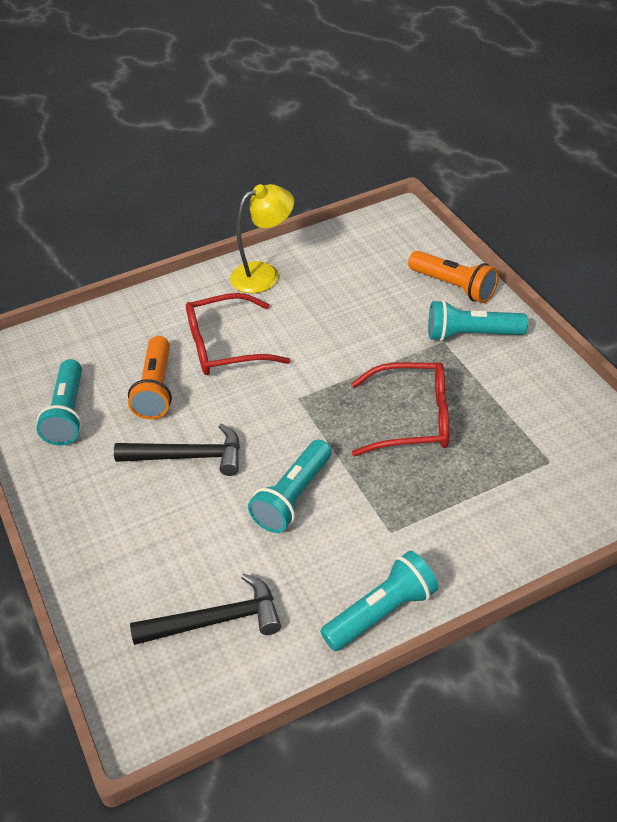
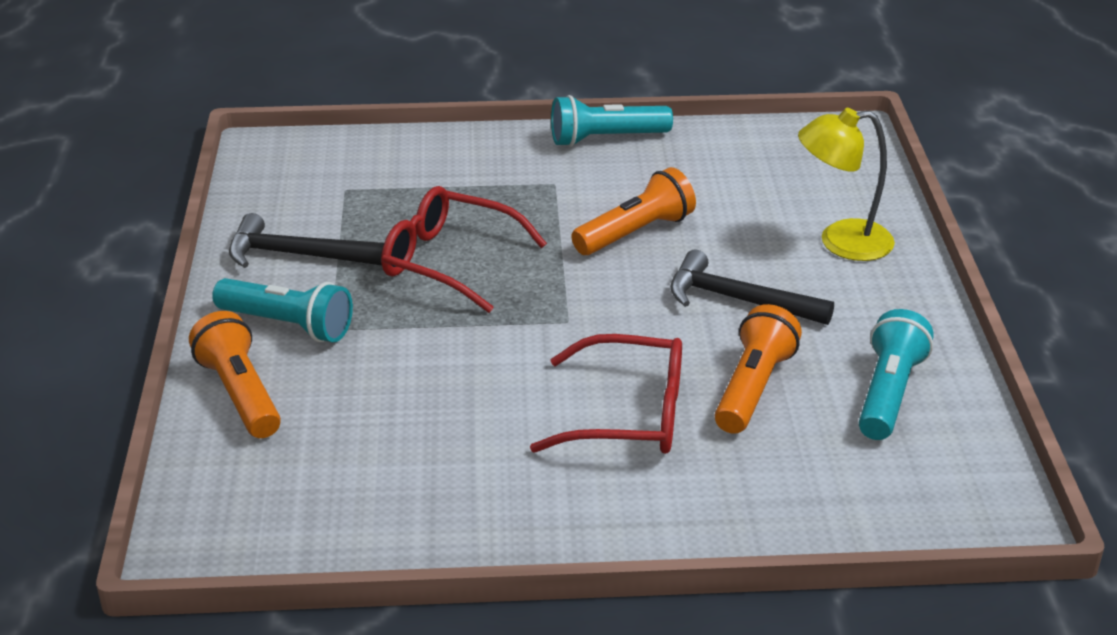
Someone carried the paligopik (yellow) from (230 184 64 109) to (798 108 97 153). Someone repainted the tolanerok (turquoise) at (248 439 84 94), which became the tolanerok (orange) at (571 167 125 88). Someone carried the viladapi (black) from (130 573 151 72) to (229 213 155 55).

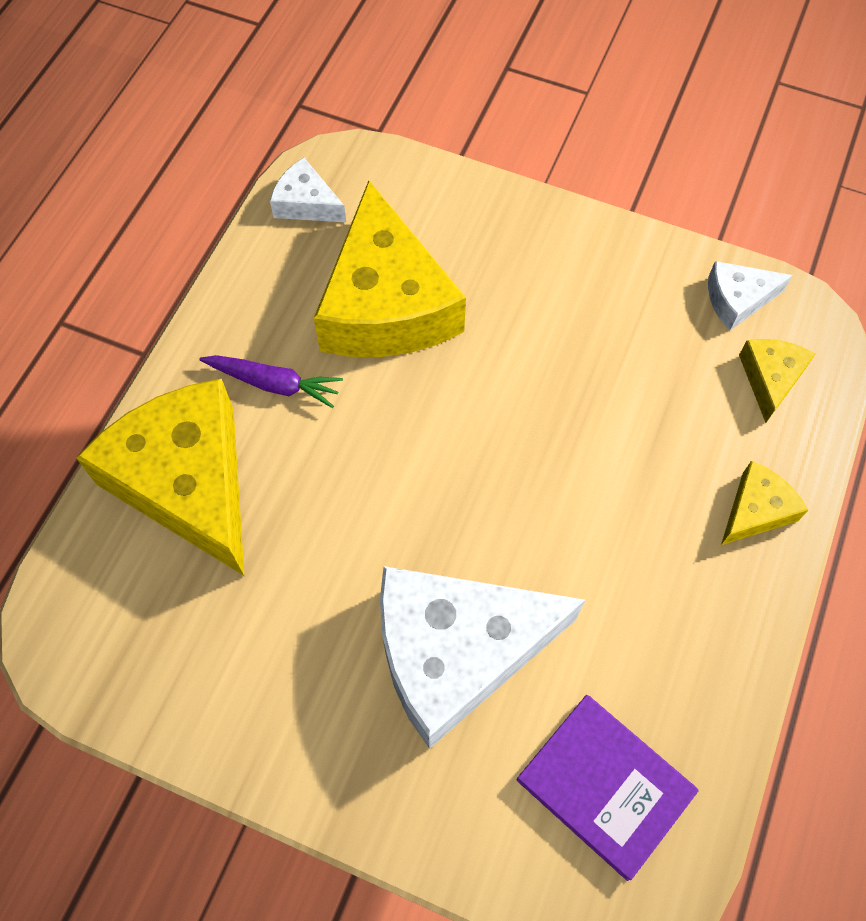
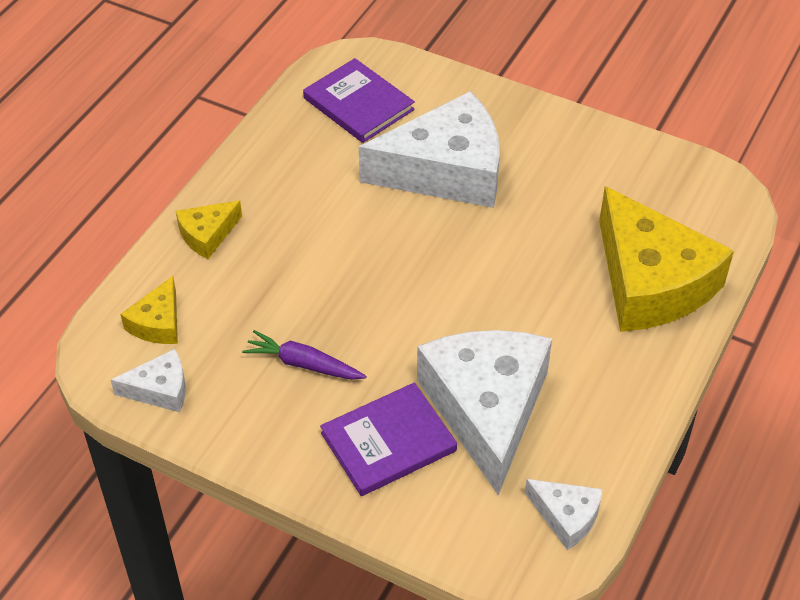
Someone repainted the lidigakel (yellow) at (314 180 152 177), which became the lidigakel (white) at (417 330 135 166). Someone carried the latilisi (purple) from (199 355 144 53) to (242 330 125 50). Someone put down the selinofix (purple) at (320 383 137 113).

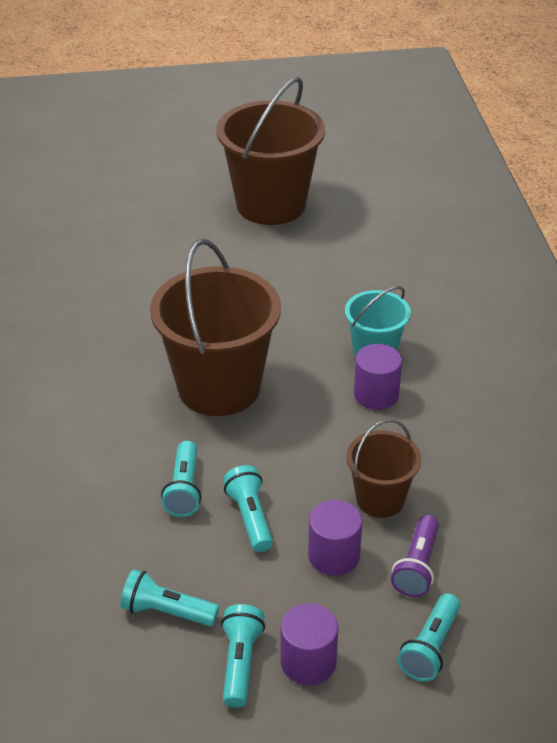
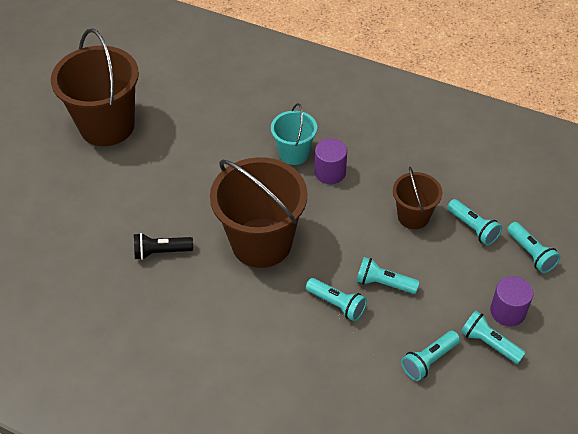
Someone took away the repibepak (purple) at (308 500 54 76). Someone repainted the tolanerok (purple) at (391 515 48 82), which became the tolanerok (turquoise) at (447 199 55 46). Someone put down the tolanerok (black) at (134 233 59 27).

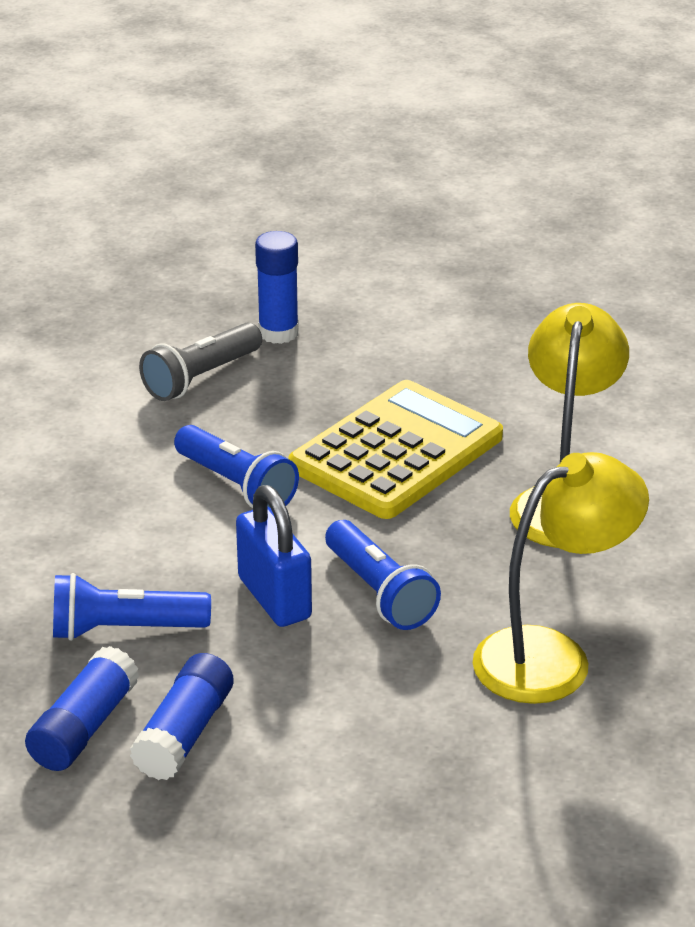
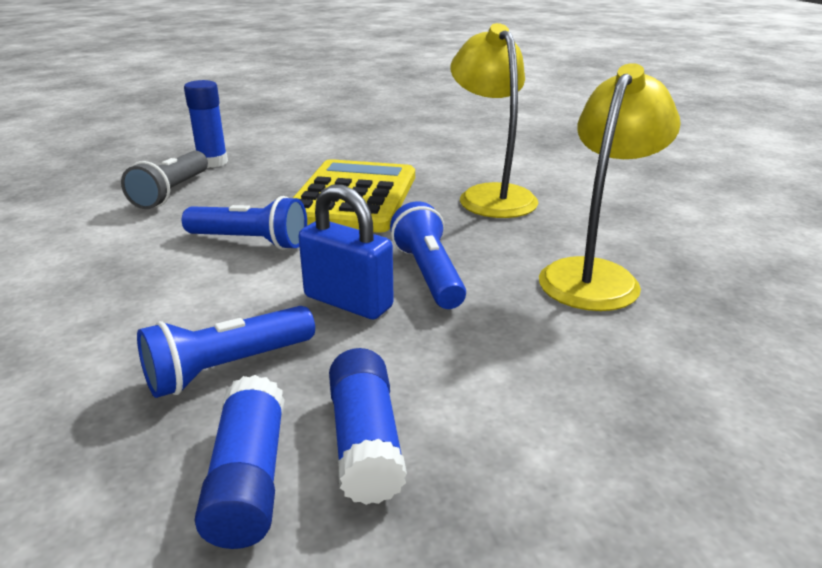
Someone rotated the tolanerok (blue) at (325 520 116 110) by 135 degrees counterclockwise.

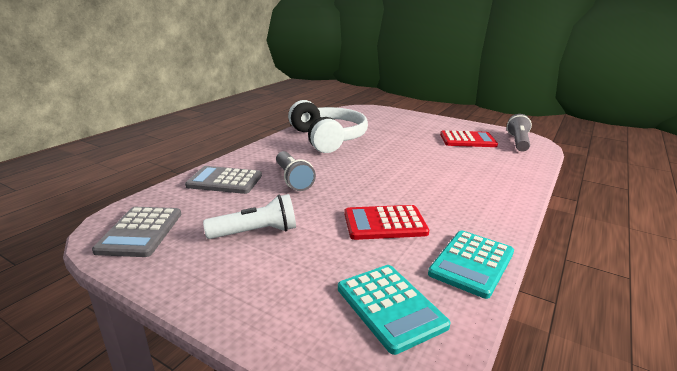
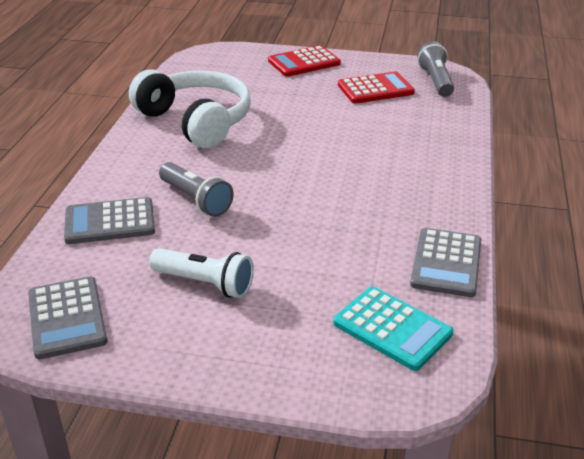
Someone rotated the tolanerok (white) at (203 194 93 45) by 60 degrees clockwise. Someone carried the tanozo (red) from (344 205 85 35) to (268 45 73 32). Someone repainted the tanozo (turquoise) at (428 231 86 68), which became the tanozo (grey) at (410 228 71 69).

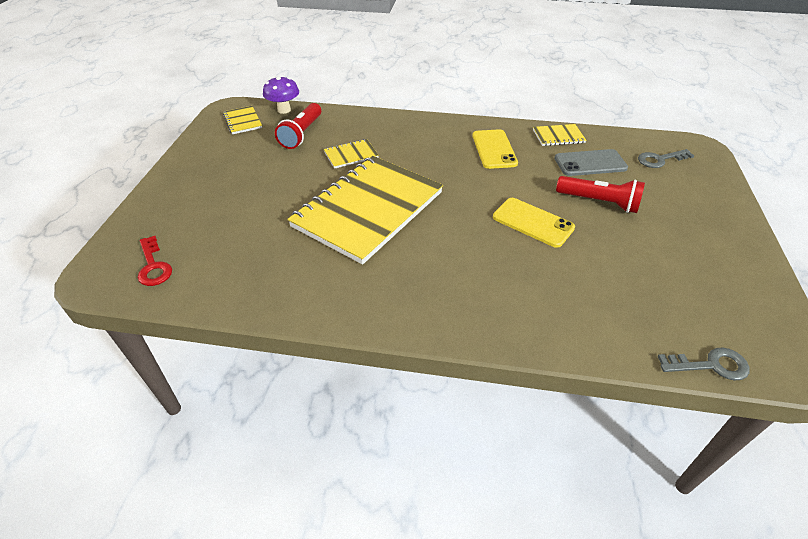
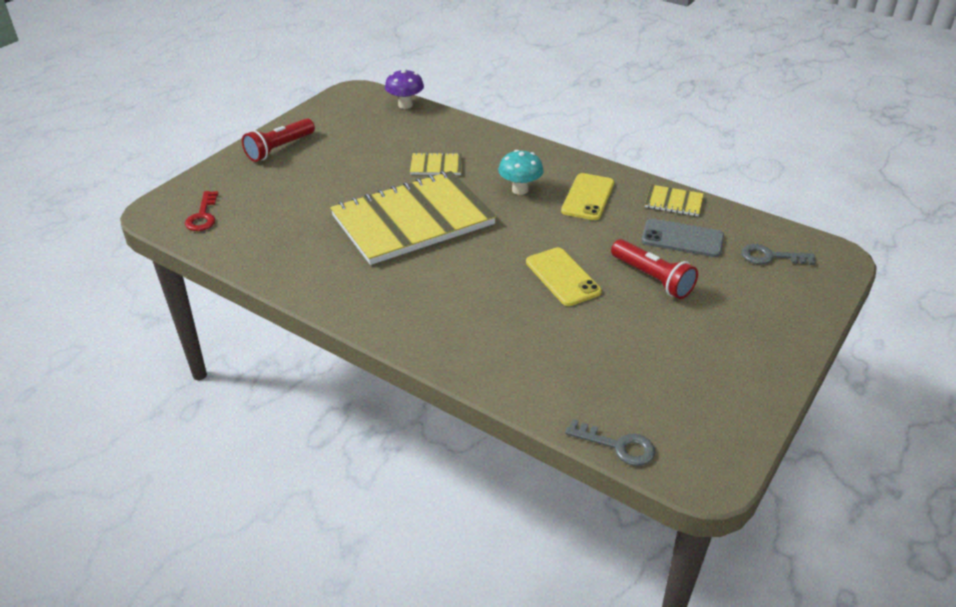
Someone carried the tolanerok (red) from (275 103 46 46) to (242 118 73 44). Someone took away the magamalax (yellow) at (223 106 39 28). Someone put down the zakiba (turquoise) at (498 150 45 45).

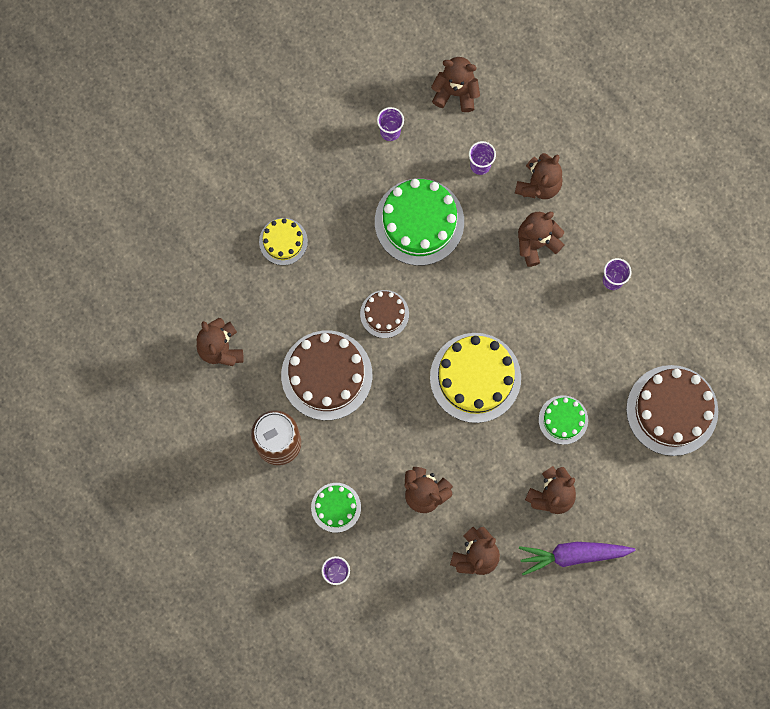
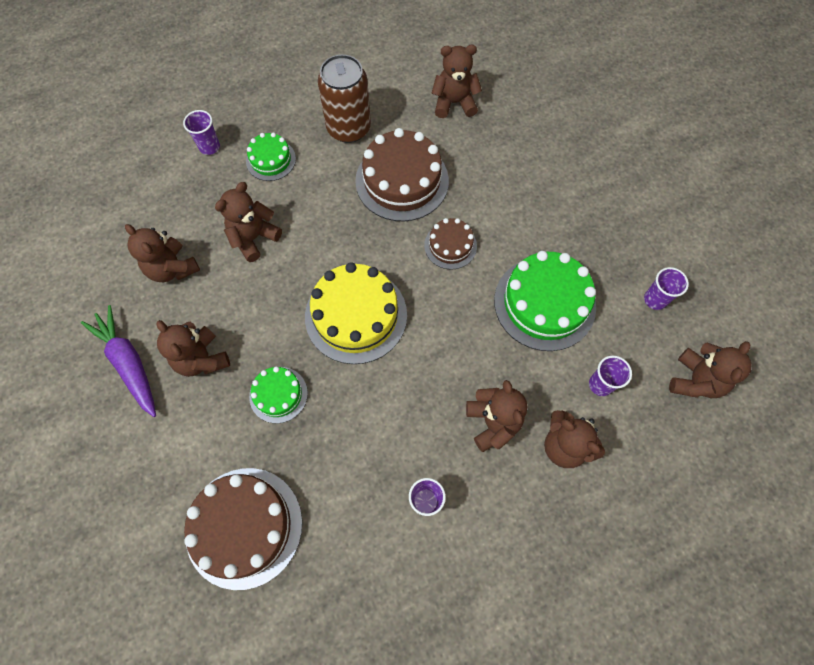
Someone took away the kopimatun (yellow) at (259 218 49 47). Someone rotated the latilisi (purple) at (519 542 116 33) by 45 degrees counterclockwise.

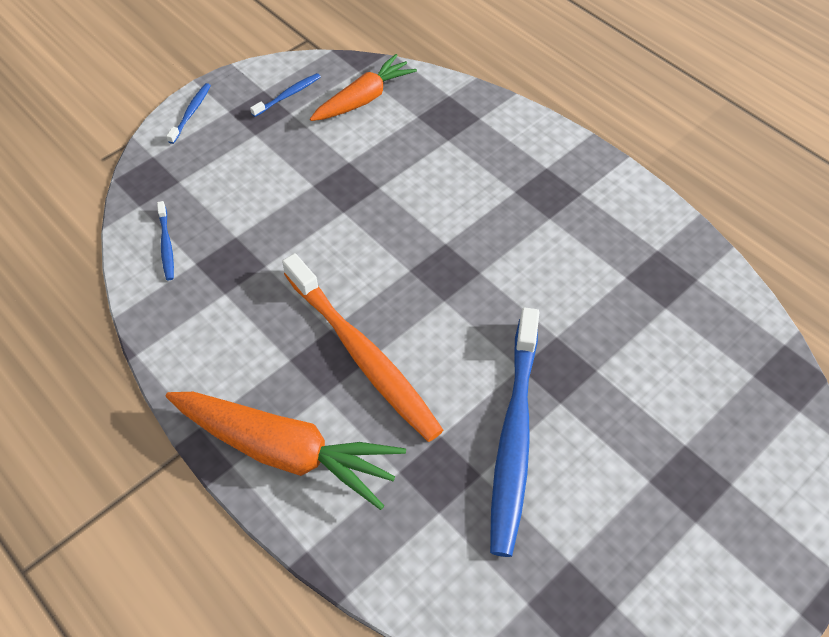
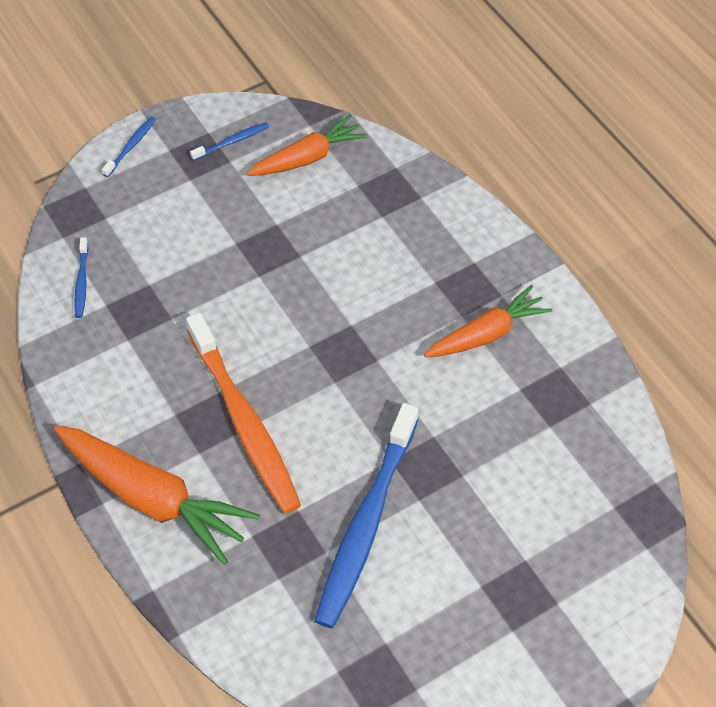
Someone put down the latilisi (orange) at (424 285 128 72).

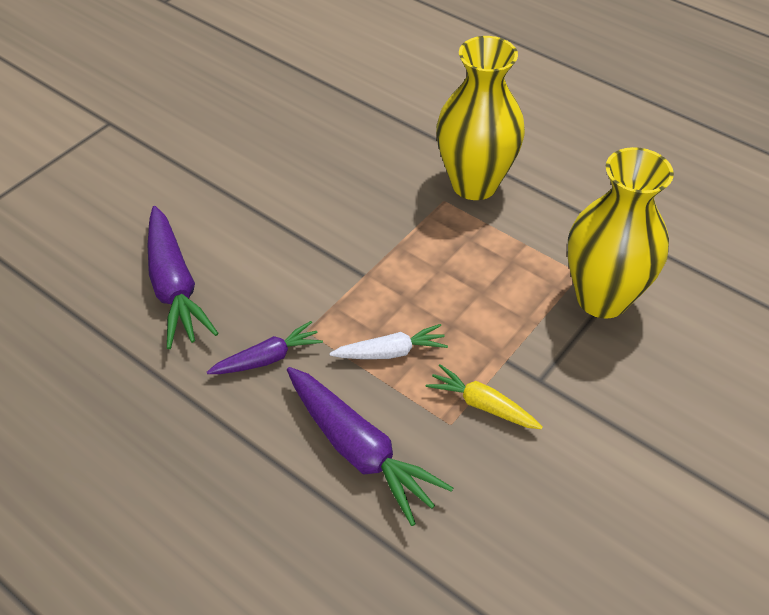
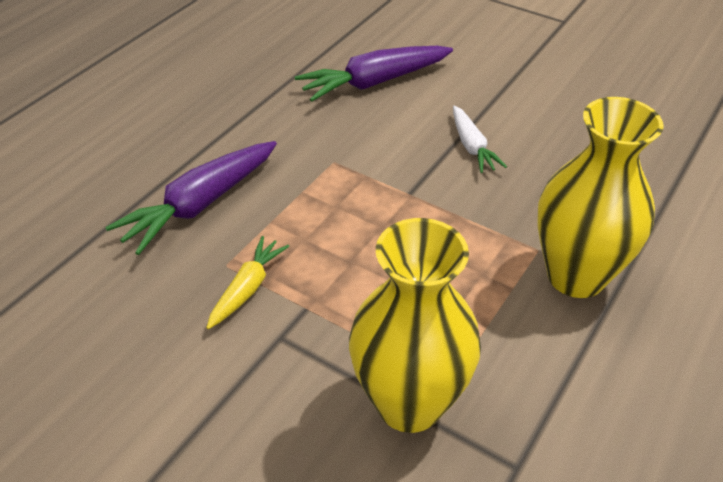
Someone took away the latilisi (purple) at (207 321 116 53). Someone carried the latilisi (white) from (330 324 118 35) to (453 105 54 68).

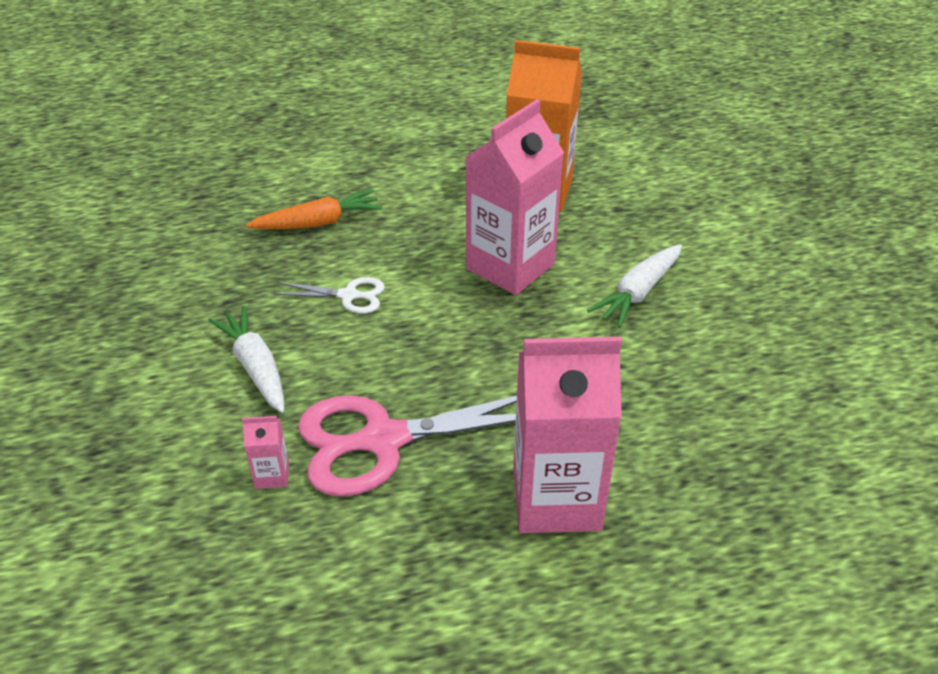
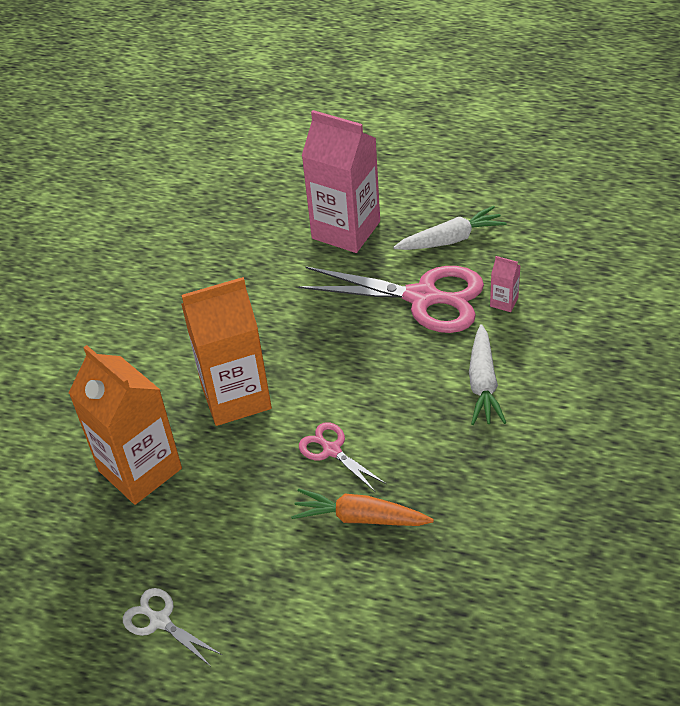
Someone repainted the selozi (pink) at (465 99 99 196), which became the selozi (orange) at (181 277 91 149). Someone carried the latilisi (white) from (587 244 95 84) to (394 206 113 44). Someone carried the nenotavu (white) from (273 277 112 37) to (123 588 99 78). Someone put down the nenotavu (pink) at (299 422 87 70).

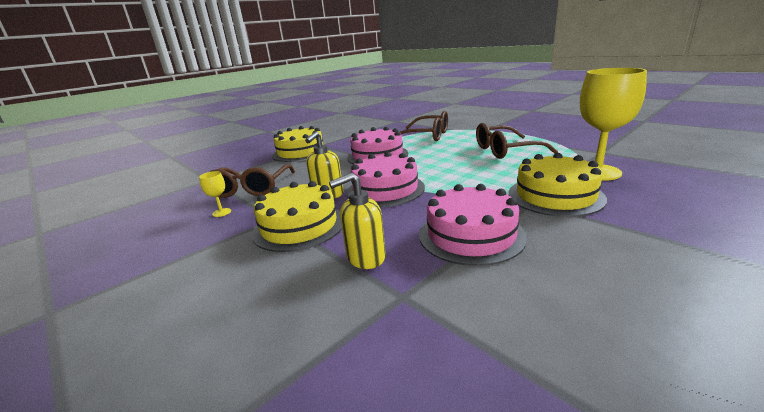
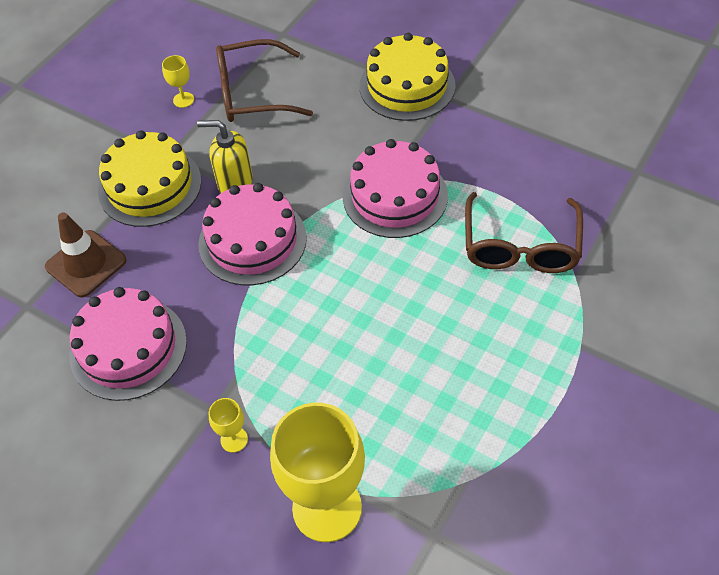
Someone took away the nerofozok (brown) at (476 123 82 36). Someone swapped the kopimatun (yellow) at (509 153 98 64) for the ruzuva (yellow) at (209 398 39 55). Someone swapped the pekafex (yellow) at (329 172 57 97) for the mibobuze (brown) at (45 212 82 86).

